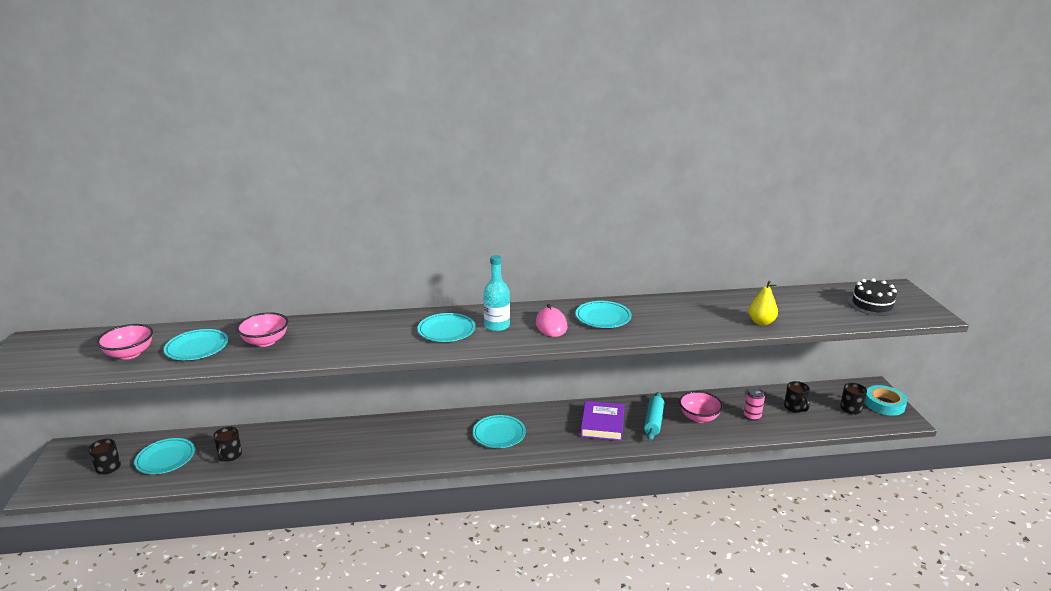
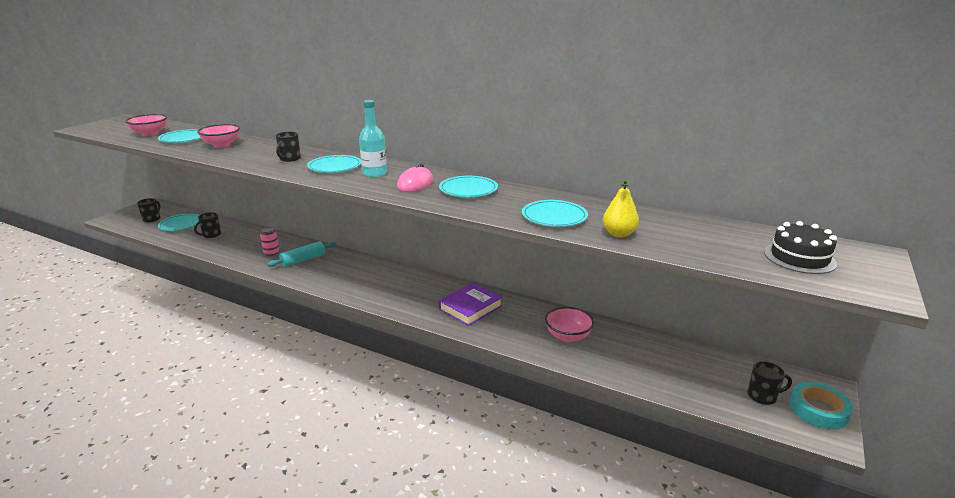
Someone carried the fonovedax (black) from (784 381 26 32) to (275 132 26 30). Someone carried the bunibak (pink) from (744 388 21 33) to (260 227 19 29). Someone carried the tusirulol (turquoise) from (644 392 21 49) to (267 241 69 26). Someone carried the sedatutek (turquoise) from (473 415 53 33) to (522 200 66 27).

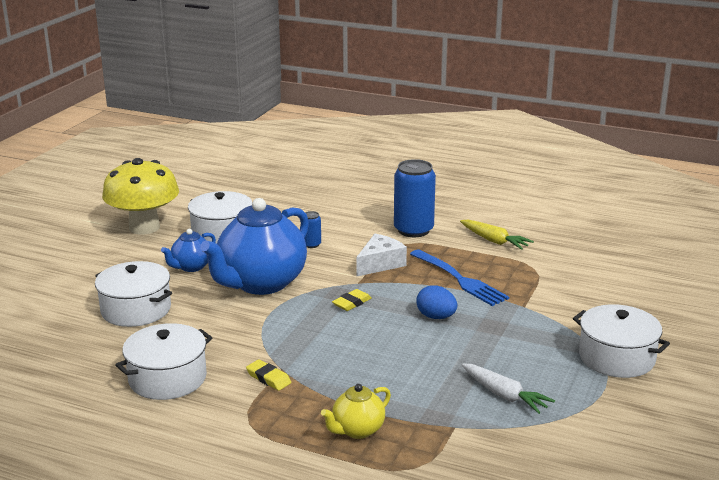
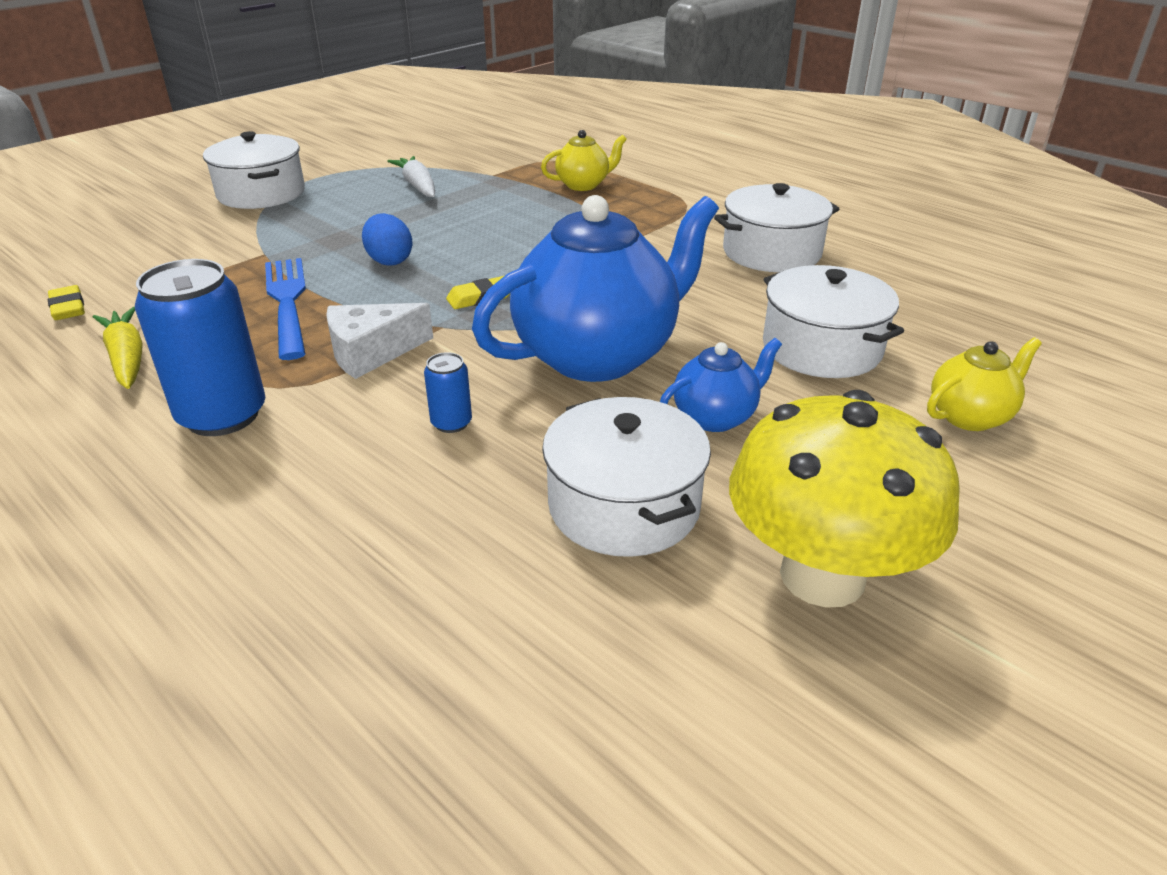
Someone carried the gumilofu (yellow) from (246 360 45 31) to (48 285 37 35). Someone put down the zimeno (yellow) at (927 337 115 94).

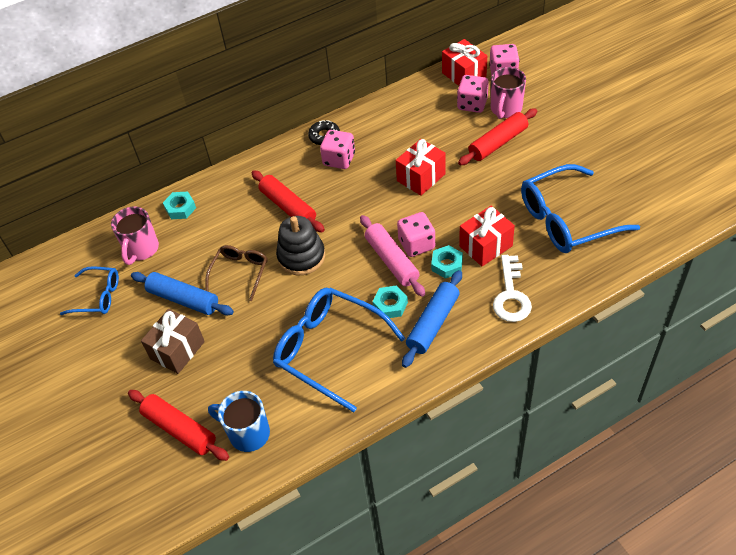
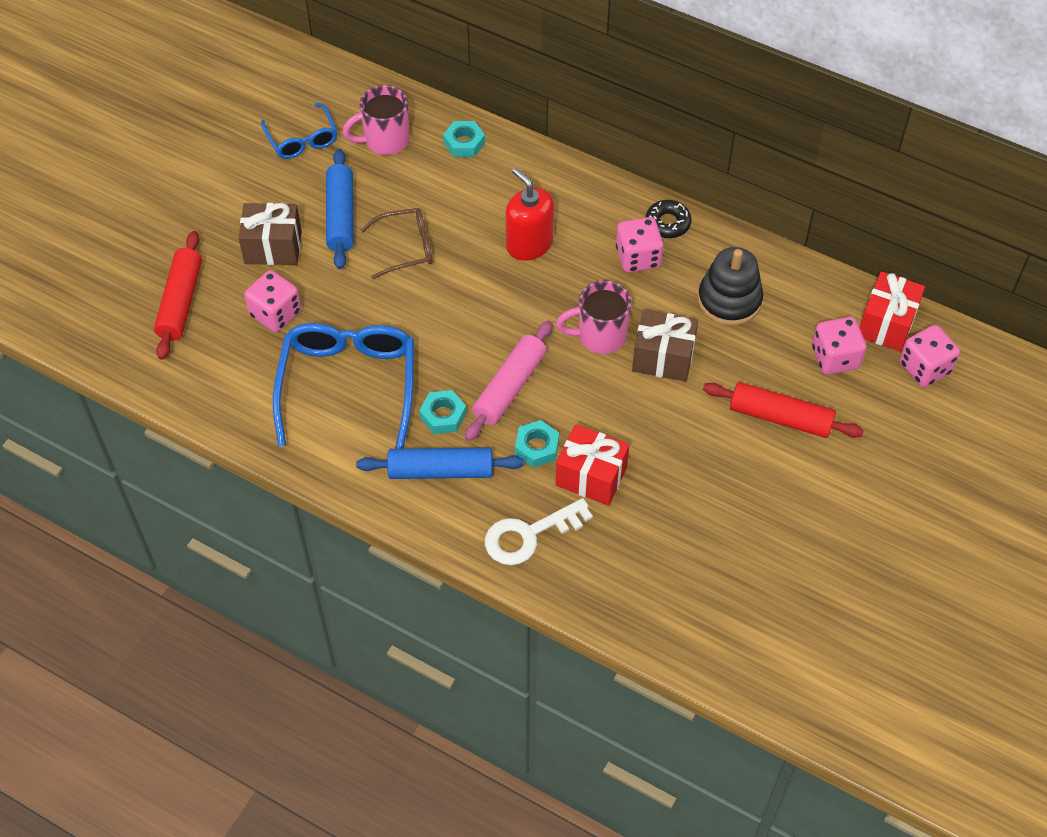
Someone carried the fonovedax (pink) from (491 67 35 52) to (556 280 76 74). Someone repainted the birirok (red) at (396 139 50 57), which became the birirok (brown) at (632 310 66 72). Someone took away the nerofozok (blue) at (521 164 119 89). Someone swapped the tusirulol (red) at (252 170 73 62) for the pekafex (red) at (506 168 48 93). Someone carried the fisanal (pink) from (397 212 38 45) to (244 270 57 62). Someone carried the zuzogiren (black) from (276 216 49 60) to (698 247 65 79). Someone took away the fonovedax (blue) at (208 391 62 61).

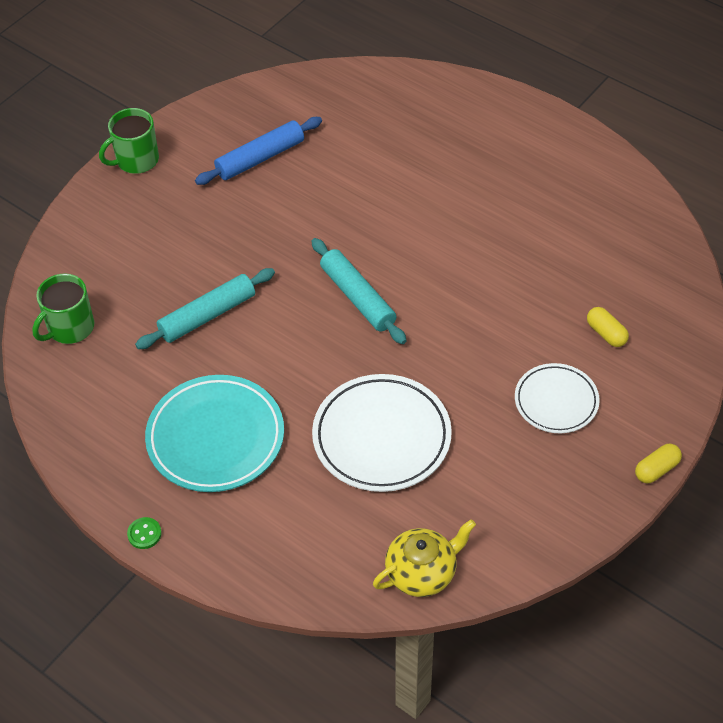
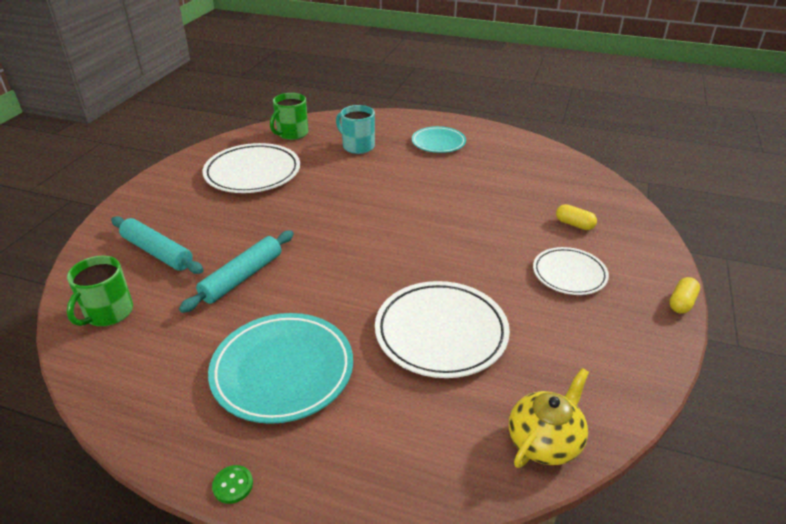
Someone carried the fonovedax (green) from (99 108 60 66) to (270 93 38 47). Someone swapped the tusirulol (blue) at (195 117 127 68) for the sedatutek (white) at (203 143 97 50). Someone carried the tusirulol (turquoise) from (311 238 96 106) to (111 216 93 58). Someone put down the fonovedax (turquoise) at (336 105 39 49). Someone put down the sedatutek (turquoise) at (412 126 54 27).

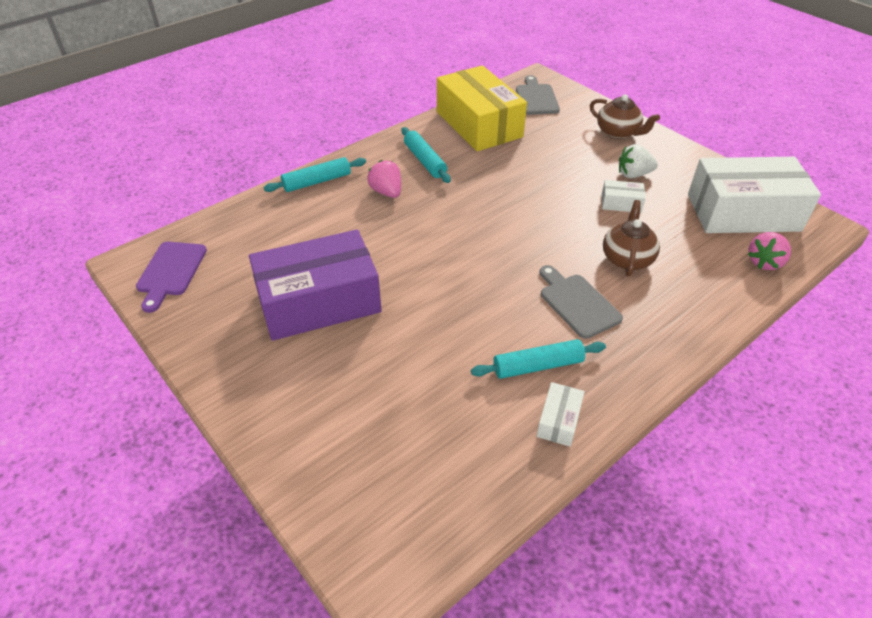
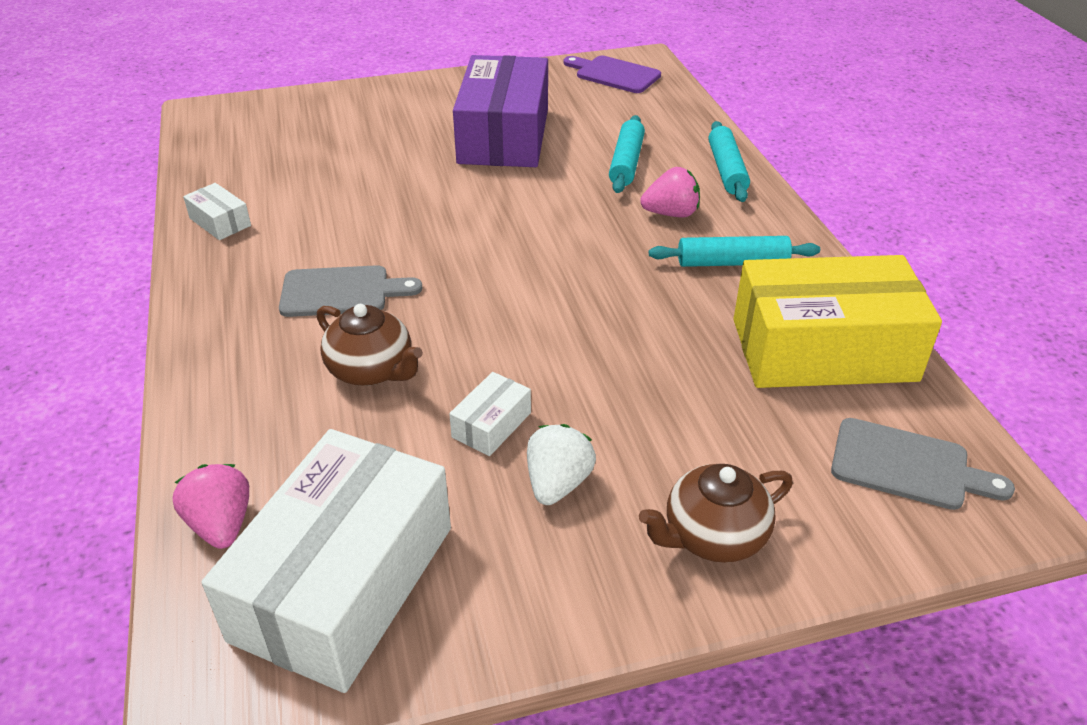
Someone carried the tusirulol (turquoise) from (471 339 135 40) to (609 115 36 78).

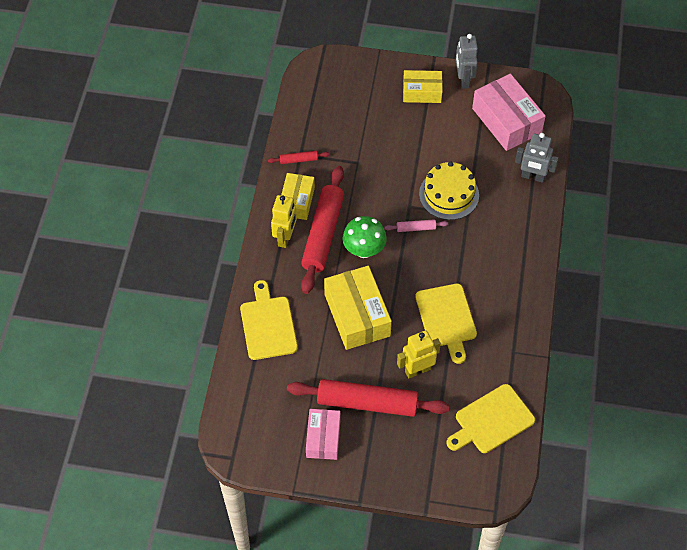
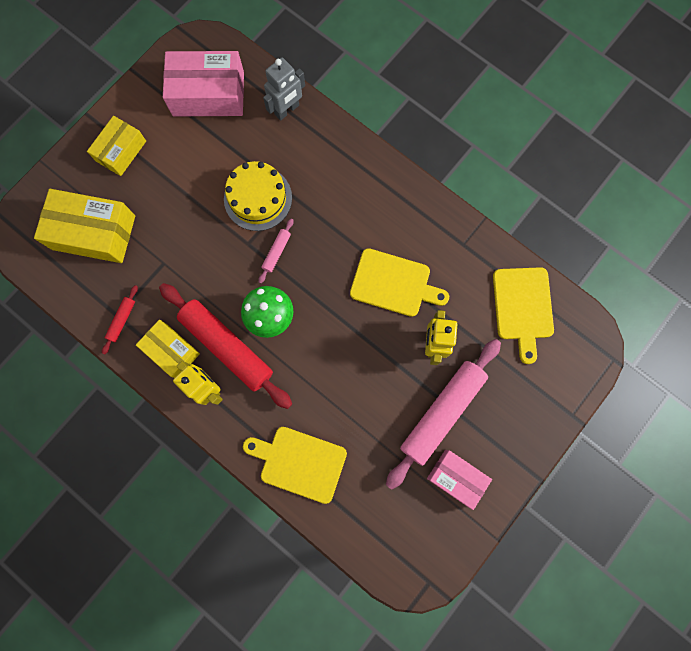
Someone took away the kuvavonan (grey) at (456 34 22 55). Someone carried the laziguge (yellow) from (324 266 68 84) to (34 189 101 74). Someone repainted the tusirulol (red) at (287 379 162 38), which became the tusirulol (pink) at (386 339 115 151).

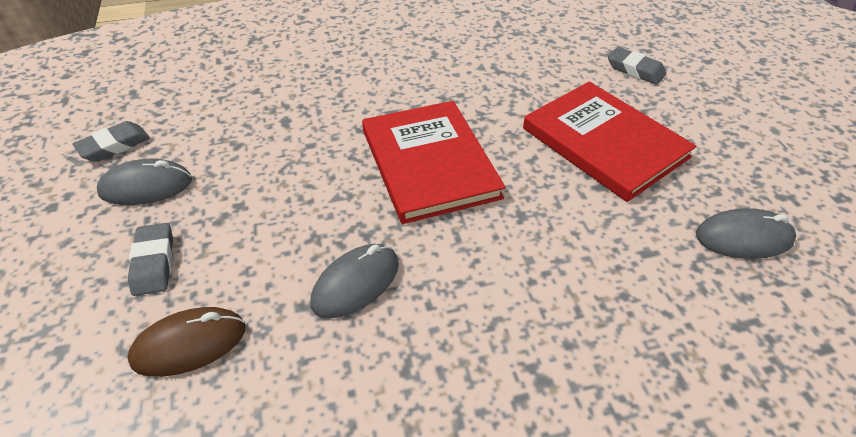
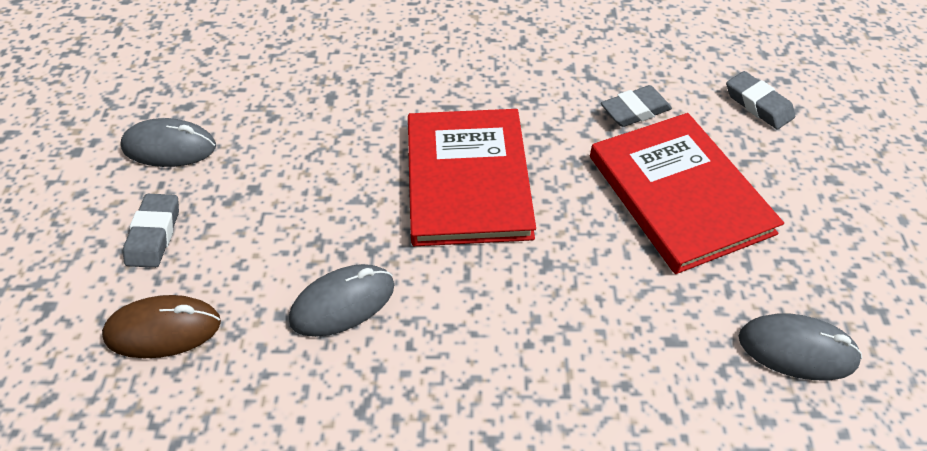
Someone carried the gumilofu (grey) from (72 121 78 41) to (601 85 71 42).

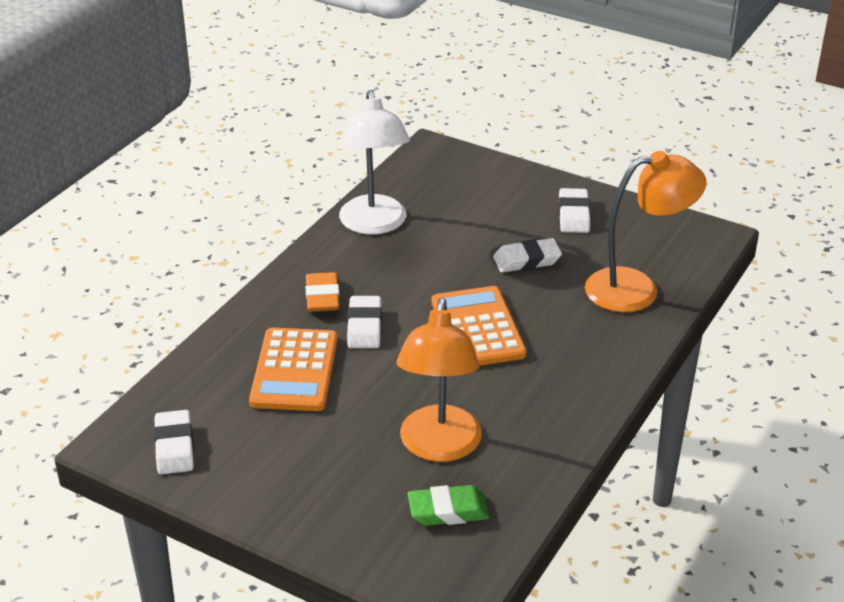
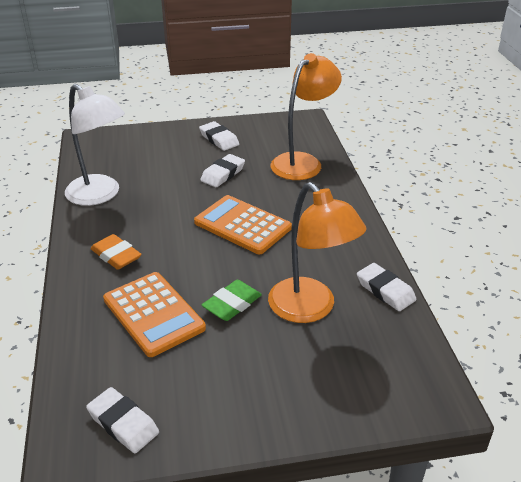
Someone carried the gumilofu (white) from (347 296 35 52) to (357 263 60 48). Someone carried the gumilofu (green) from (408 485 82 41) to (202 280 60 41).

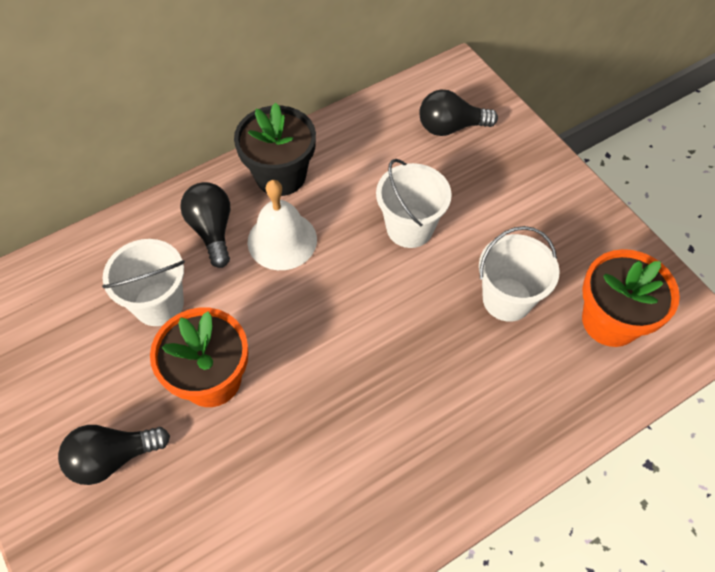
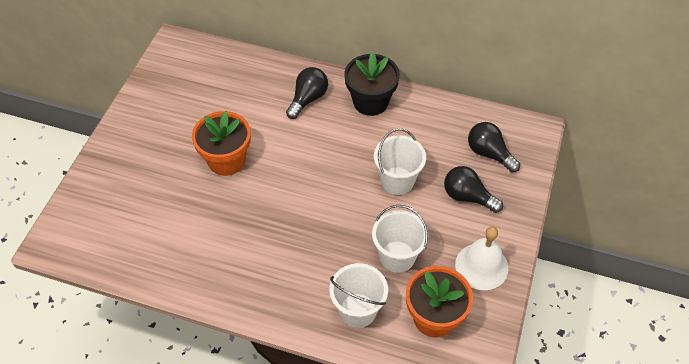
Someone carried the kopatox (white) from (248 180 69 90) to (455 227 54 63). Someone carried the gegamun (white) from (102 239 83 87) to (329 263 59 65). Someone carried the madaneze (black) from (58 425 112 60) to (444 166 59 47).

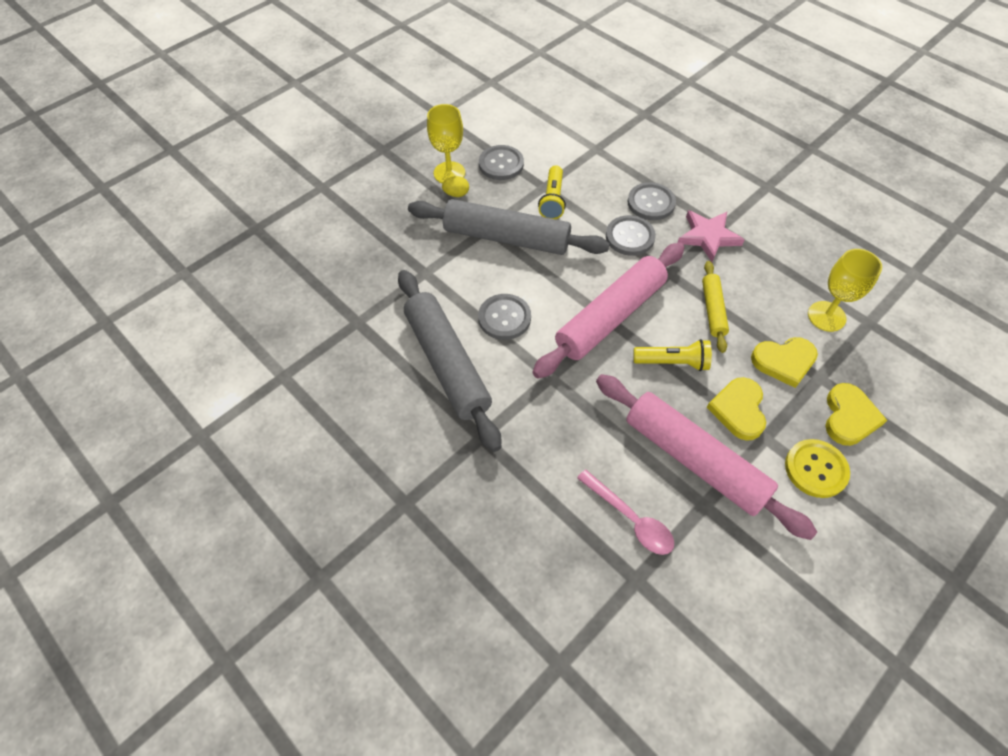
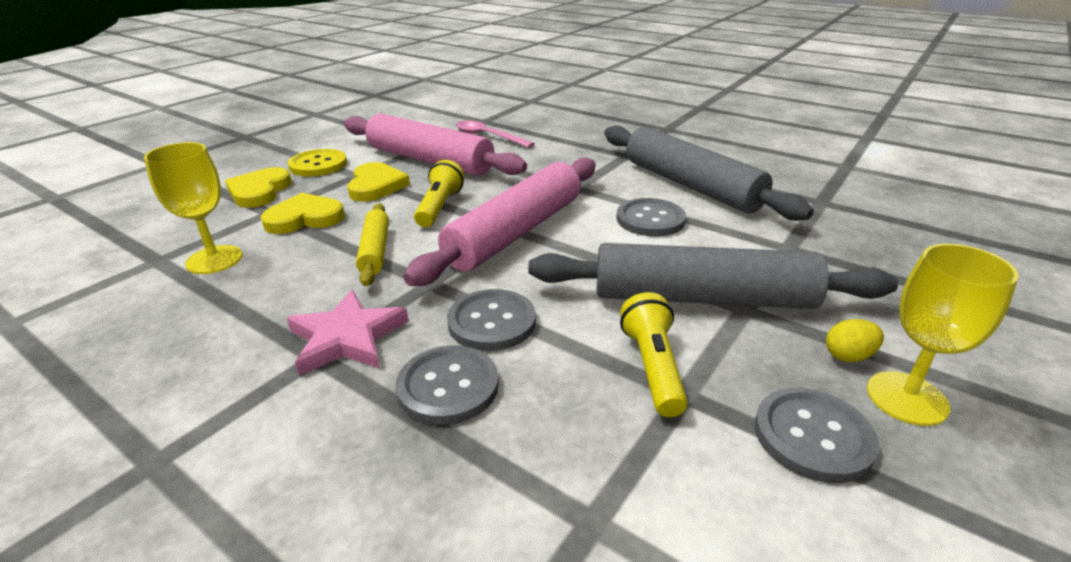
Someone rotated the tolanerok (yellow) at (633 339 79 32) by 105 degrees clockwise.

